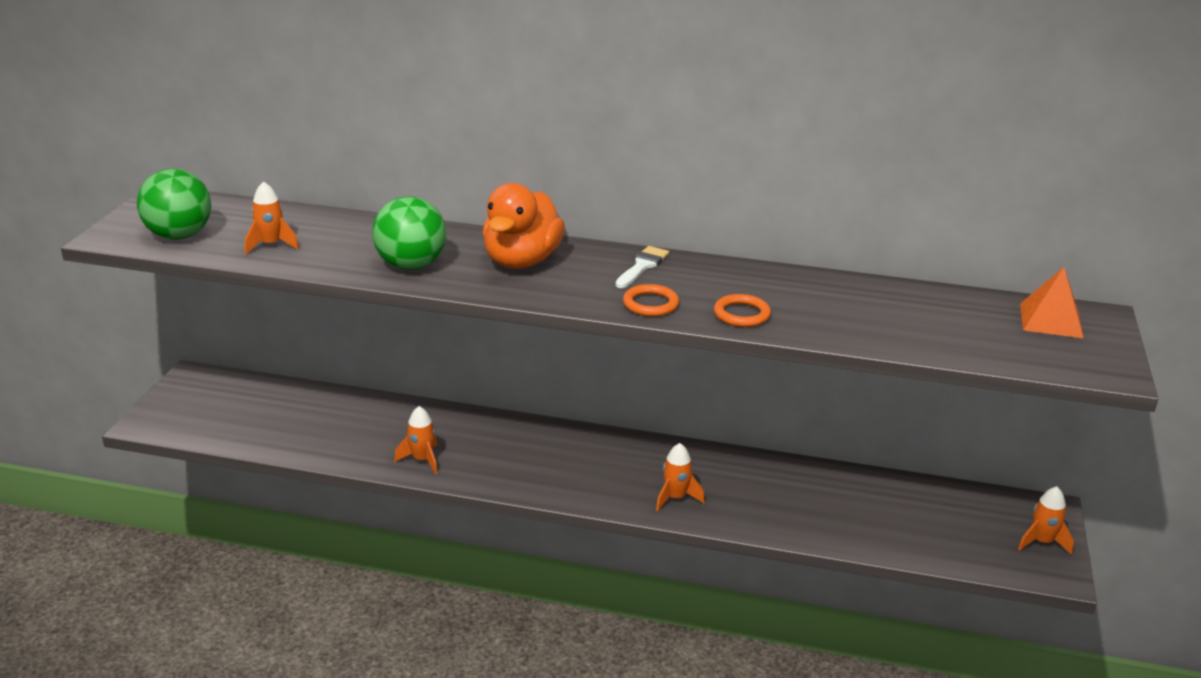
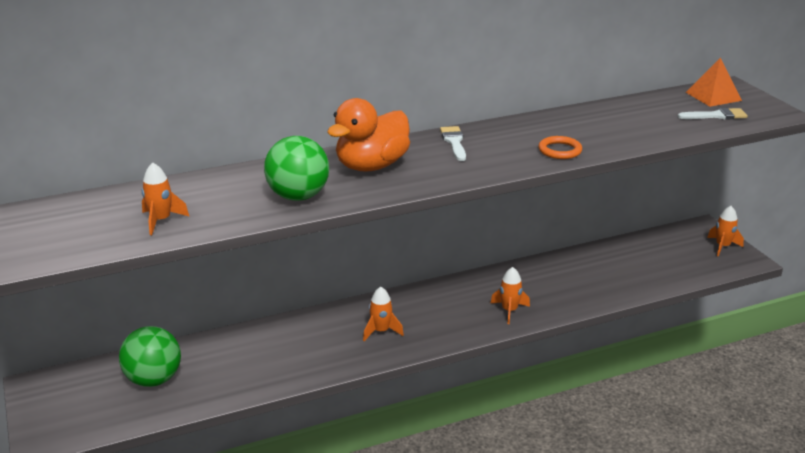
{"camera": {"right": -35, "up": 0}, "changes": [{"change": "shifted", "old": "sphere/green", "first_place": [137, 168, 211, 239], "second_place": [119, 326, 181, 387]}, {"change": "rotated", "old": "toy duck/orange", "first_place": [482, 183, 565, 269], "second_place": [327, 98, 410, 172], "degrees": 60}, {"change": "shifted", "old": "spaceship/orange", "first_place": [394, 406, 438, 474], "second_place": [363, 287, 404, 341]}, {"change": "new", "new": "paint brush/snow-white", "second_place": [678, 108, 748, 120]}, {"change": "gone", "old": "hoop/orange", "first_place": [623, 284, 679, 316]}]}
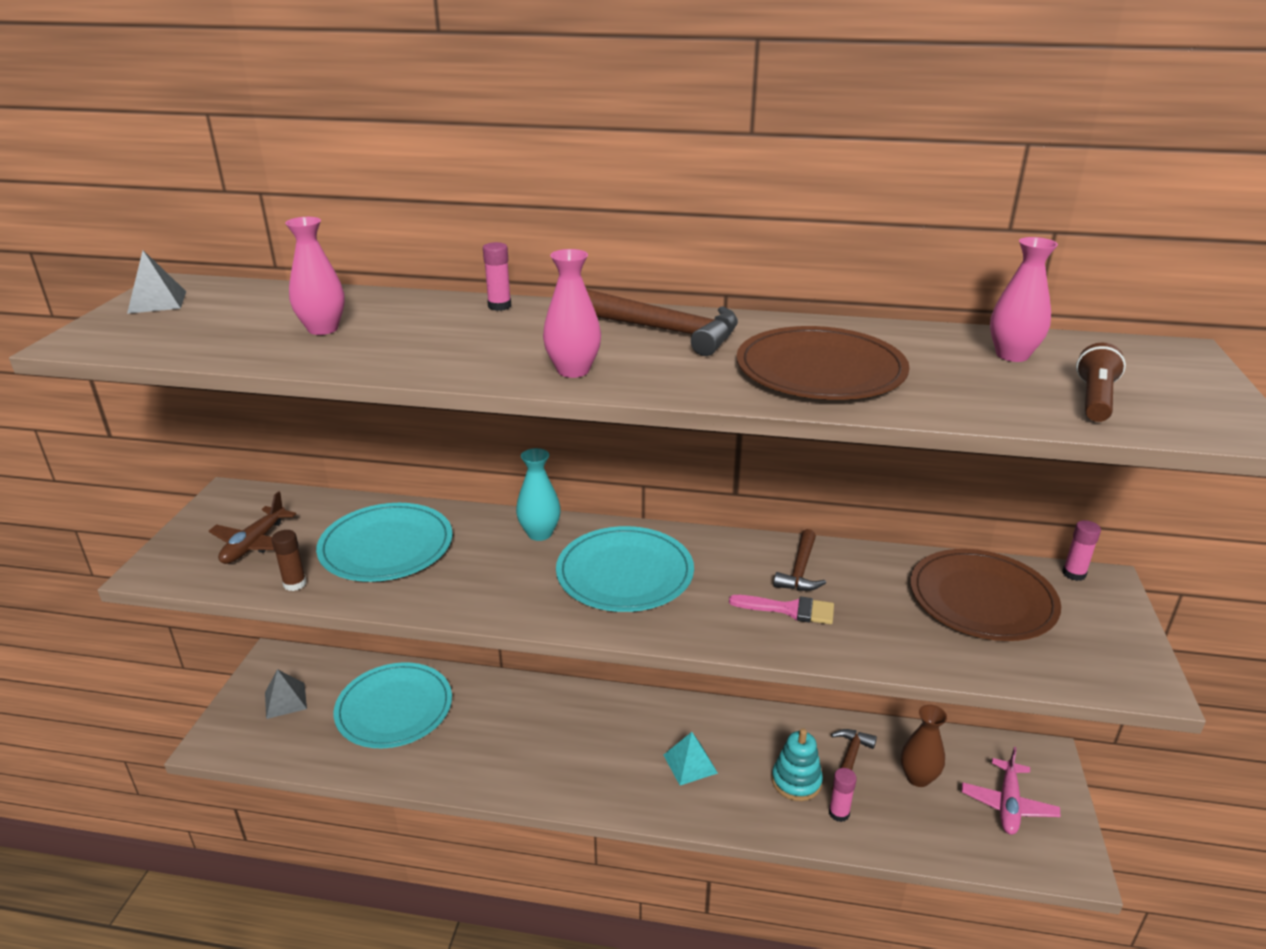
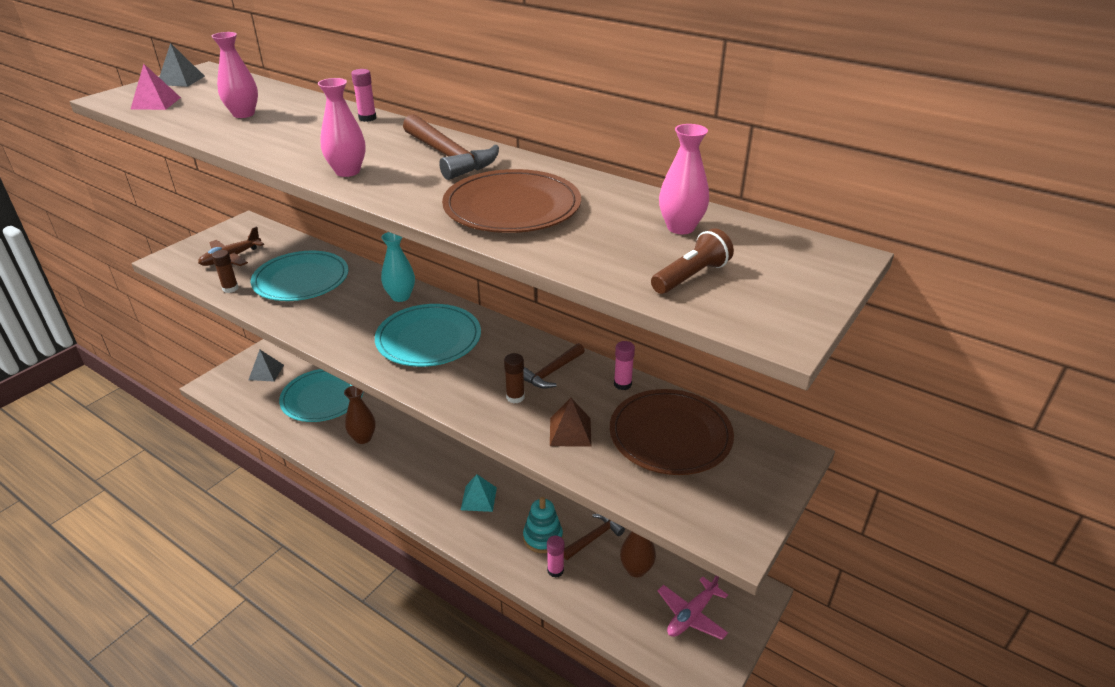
{"camera": {"right": 25, "up": 5}, "changes": [{"change": "new", "new": "pyramid shape/rose-pink", "second_place": [131, 64, 181, 110]}, {"change": "new", "new": "vase/dark brown", "second_place": [344, 386, 376, 444]}, {"change": "swapped", "old": "paint brush/rose-pink", "new": "glue stick/dark brown", "first_place": [729, 595, 834, 625], "second_place": [504, 353, 525, 403]}, {"change": "new", "new": "pyramid shape/dark brown", "second_place": [550, 398, 592, 447]}, {"change": "shifted", "old": "glue stick/rose-pink", "first_place": [1063, 520, 1101, 581], "second_place": [614, 341, 635, 390]}]}
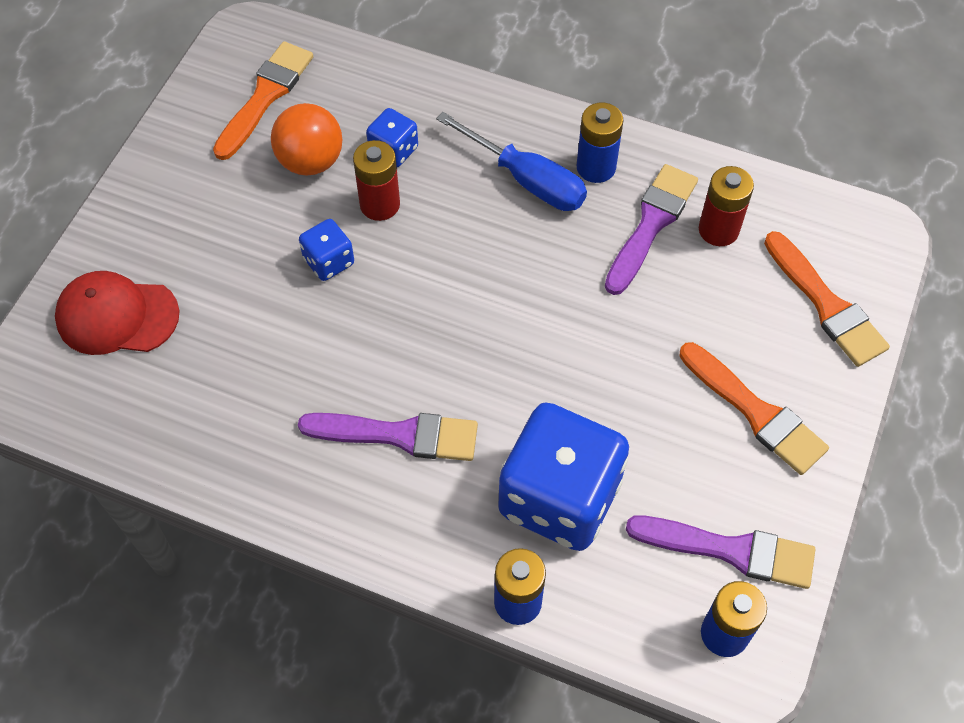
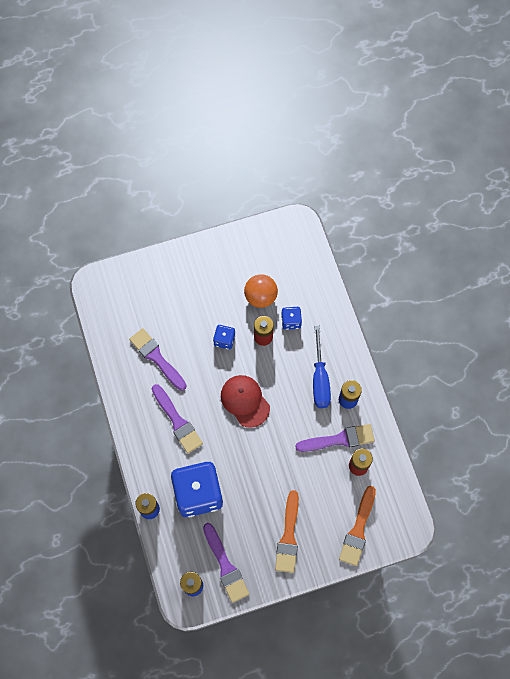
{"camera": {"right": 50, "up": 10}, "changes": [{"change": "new", "new": "paint brush/purple", "second_place": [129, 328, 187, 391]}, {"change": "shifted", "old": "peaked cap/scarlet", "first_place": [55, 271, 179, 355], "second_place": [221, 375, 270, 428]}, {"change": "gone", "old": "paint brush/orange", "first_place": [213, 41, 313, 160]}]}
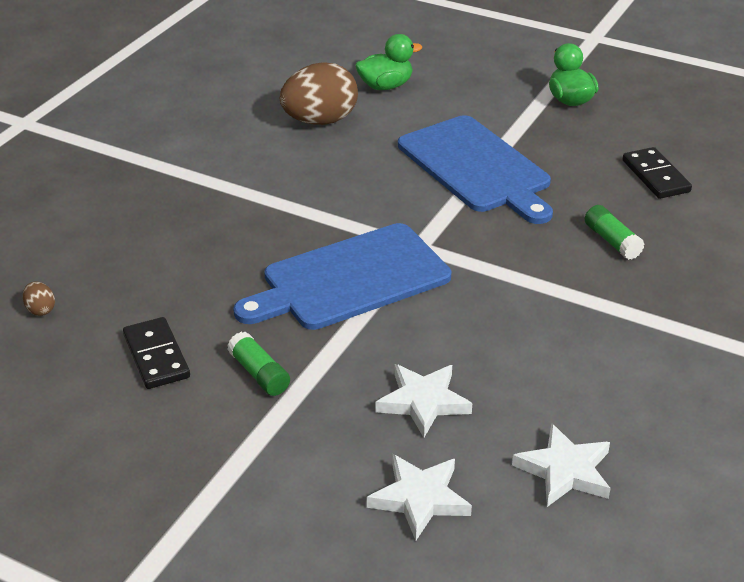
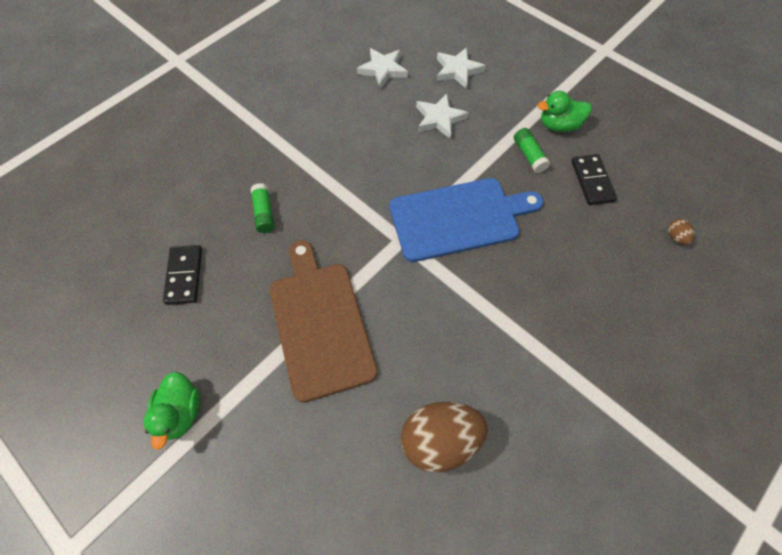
{"camera": {"right": -165, "up": 25}, "changes": [{"change": "repainted", "old": "cutting board/royal blue", "new": "cutting board/dark brown", "first_place": [398, 115, 553, 224], "second_place": [270, 240, 378, 403]}, {"change": "shifted", "old": "toy duck/green", "first_place": [355, 34, 422, 90], "second_place": [537, 91, 592, 132]}]}
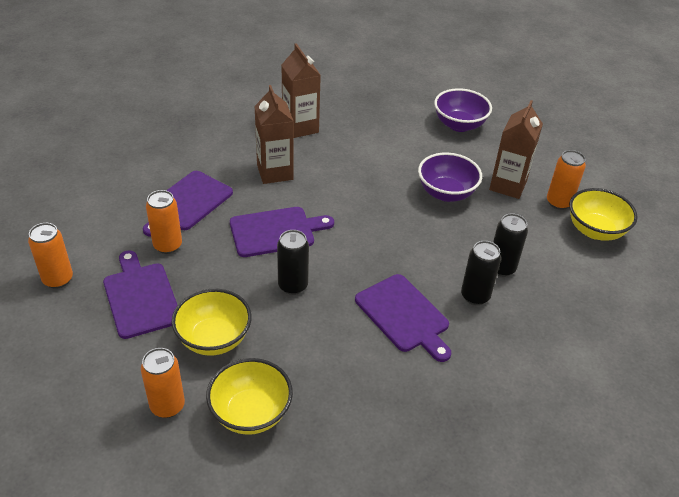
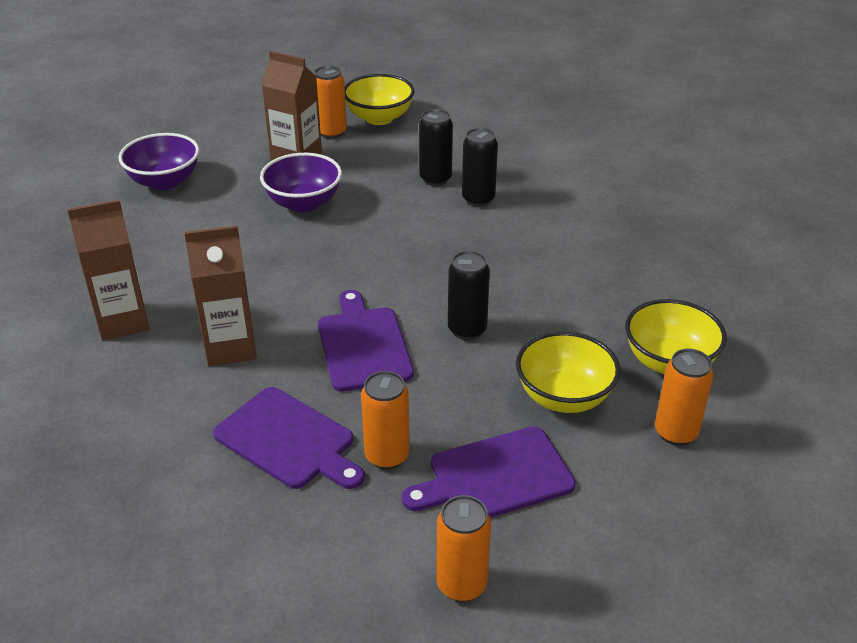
{"camera": {"right": -85, "up": -5}, "changes": [{"change": "gone", "old": "cutting board/purple", "first_place": [355, 274, 451, 362]}]}
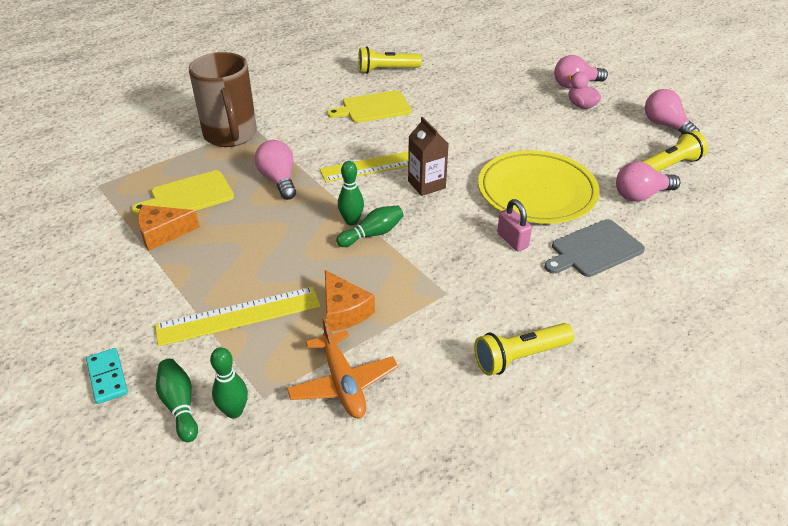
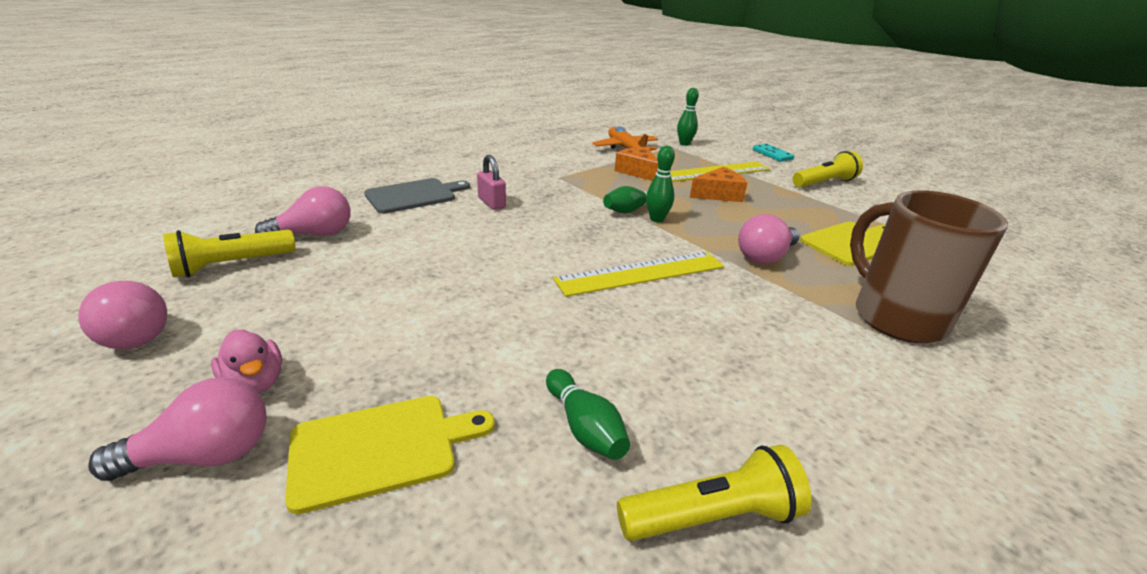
{"camera": {"right": 175, "up": -10}, "changes": [{"change": "shifted", "old": "cutting board/bright yellow", "first_place": [327, 90, 412, 123], "second_place": [285, 396, 495, 514]}, {"change": "shifted", "old": "tenpin/green", "first_place": [156, 359, 198, 442], "second_place": [546, 369, 630, 460]}, {"change": "shifted", "old": "cheese/orange", "first_place": [138, 205, 200, 251], "second_place": [690, 167, 747, 202]}, {"change": "rotated", "old": "bulb/rose-pink", "first_place": [255, 140, 296, 200], "second_place": [738, 214, 800, 264], "degrees": 75}, {"change": "shifted", "old": "pocket torch/bright yellow", "first_place": [474, 323, 574, 376], "second_place": [792, 151, 863, 188]}, {"change": "gone", "old": "carton/dark brown", "first_place": [408, 117, 449, 196]}, {"change": "gone", "old": "plate/bright yellow", "first_place": [478, 150, 600, 224]}]}
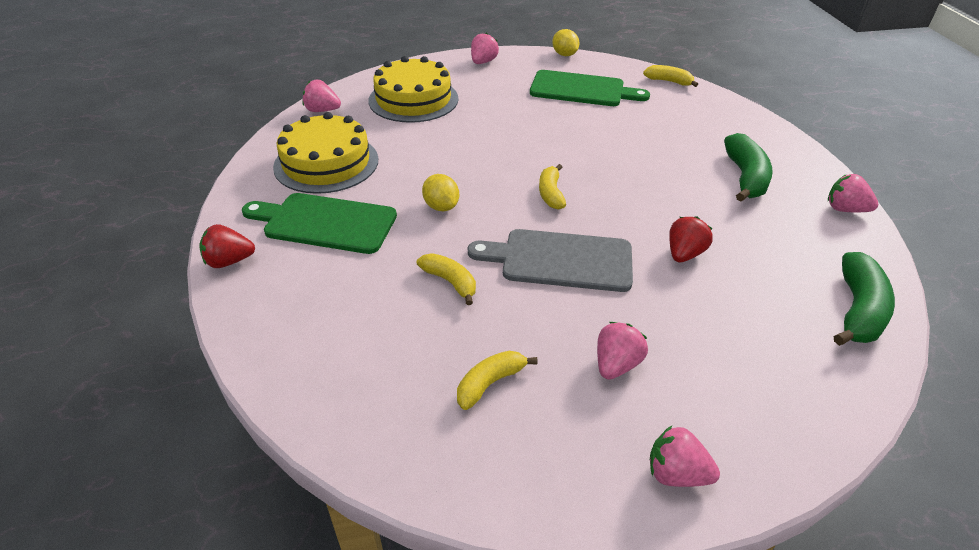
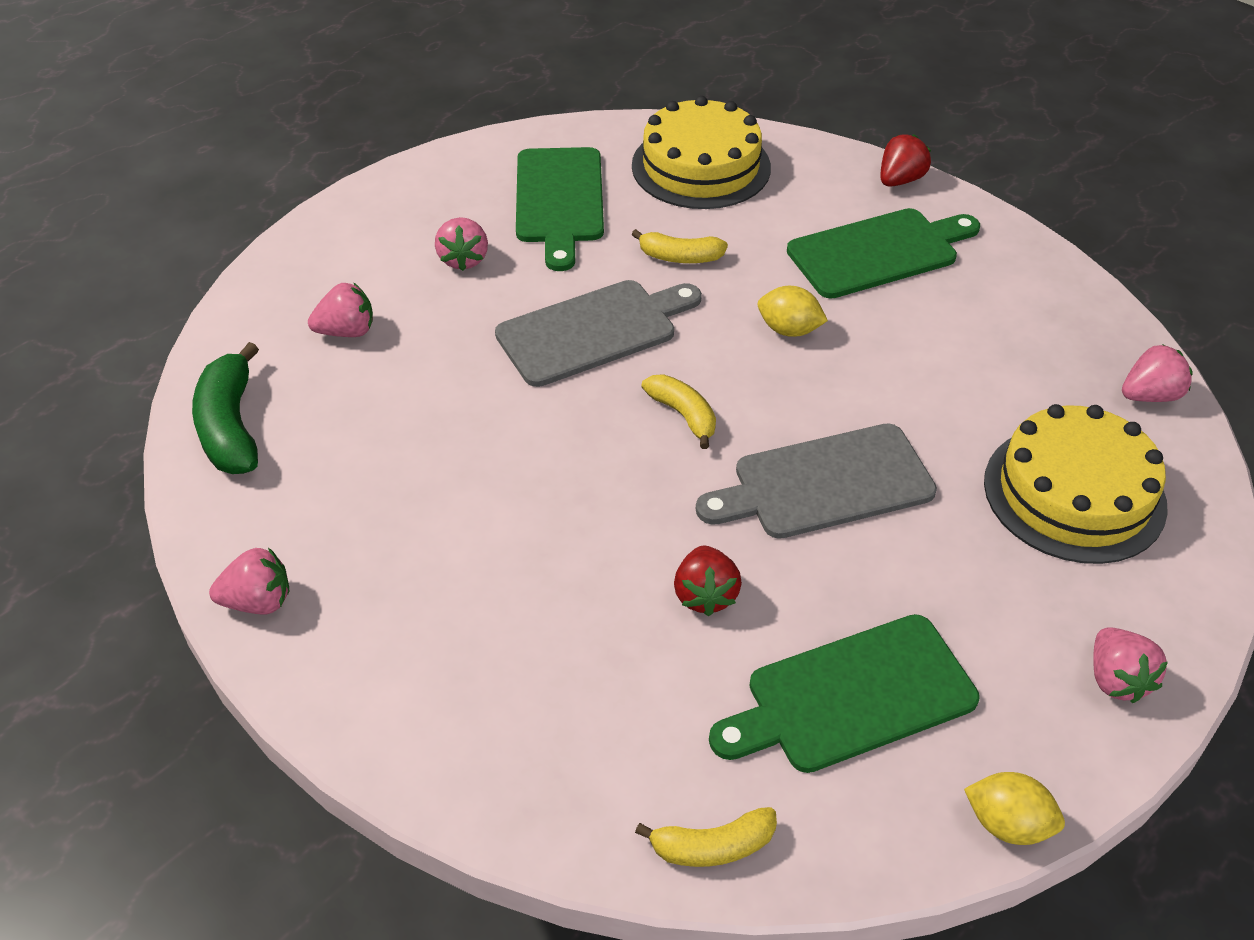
{"camera": {"right": 145, "up": 5}, "changes": [{"change": "shifted", "old": "toy strawberry/rose-pink", "first_place": [650, 426, 720, 487], "second_place": [308, 282, 373, 337]}, {"change": "swapped", "old": "toy banana/bright yellow", "new": "cutting board/green", "first_place": [457, 351, 538, 410], "second_place": [516, 147, 604, 271]}, {"change": "shifted", "old": "layer cake/bright yellow", "first_place": [273, 112, 378, 194], "second_place": [632, 96, 771, 209]}, {"change": "shifted", "old": "toy strawberry/scarlet", "first_place": [669, 216, 713, 262], "second_place": [674, 545, 742, 616]}, {"change": "new", "new": "cutting board/gray", "second_place": [696, 423, 937, 539]}, {"change": "gone", "old": "toy banana/green", "first_place": [724, 133, 773, 202]}]}
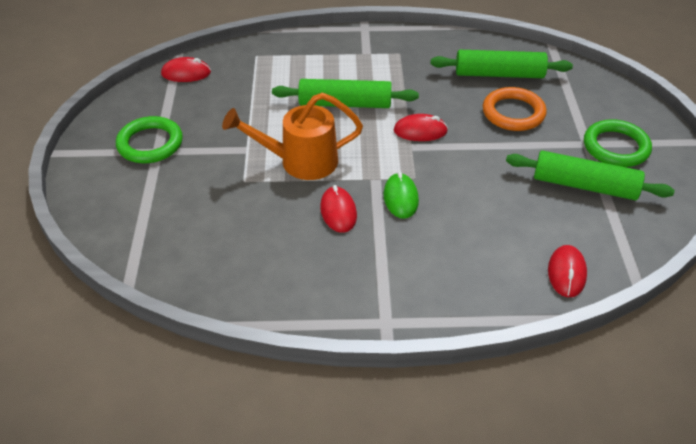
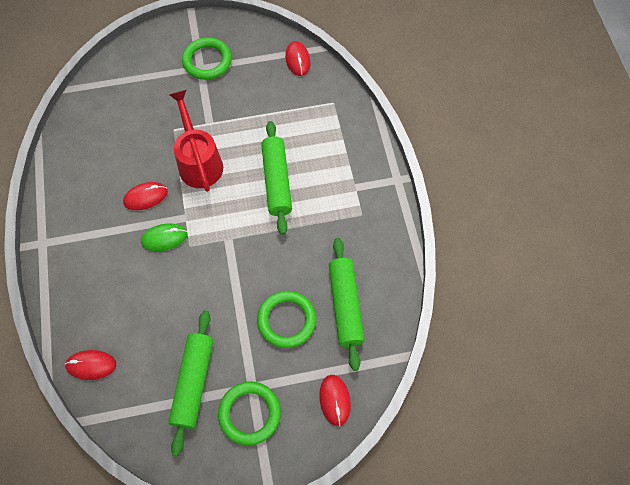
{"camera": {"right": 80, "up": 20}, "changes": [{"change": "repainted", "old": "watering pot/orange", "new": "watering pot/scarlet", "first_place": [222, 93, 363, 180], "second_place": [169, 90, 223, 192]}, {"change": "repainted", "old": "hoop/orange", "new": "hoop/green", "first_place": [483, 87, 547, 131], "second_place": [257, 291, 316, 348]}, {"change": "shifted", "old": "PC mouse/scarlet", "first_place": [394, 114, 448, 141], "second_place": [319, 375, 351, 426]}]}
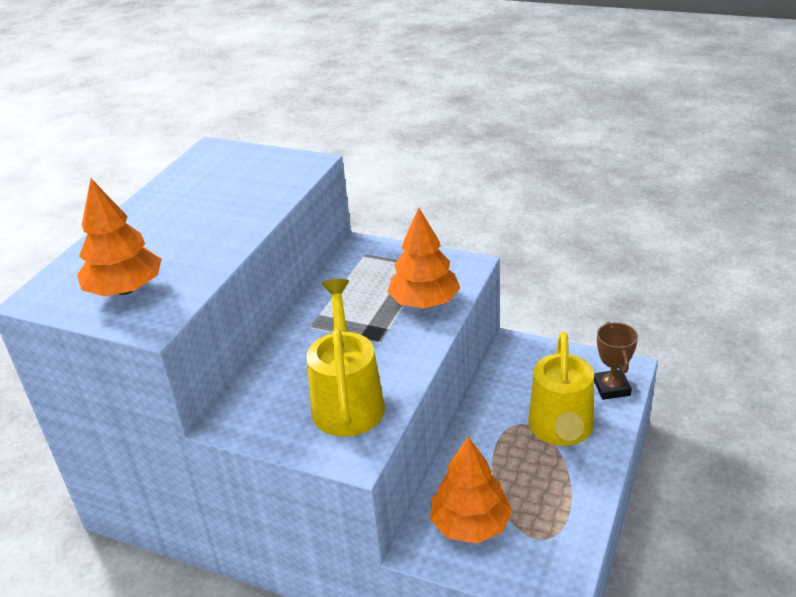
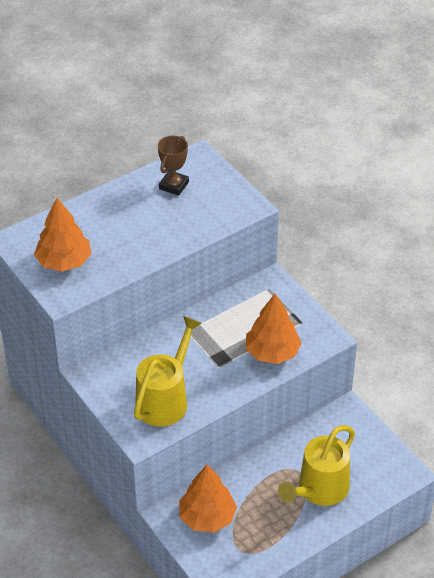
{"camera": {"right": 30, "up": 10}, "changes": [{"change": "shifted", "old": "prize cup/dark brown", "first_place": [594, 322, 638, 400], "second_place": [158, 136, 189, 196]}]}
